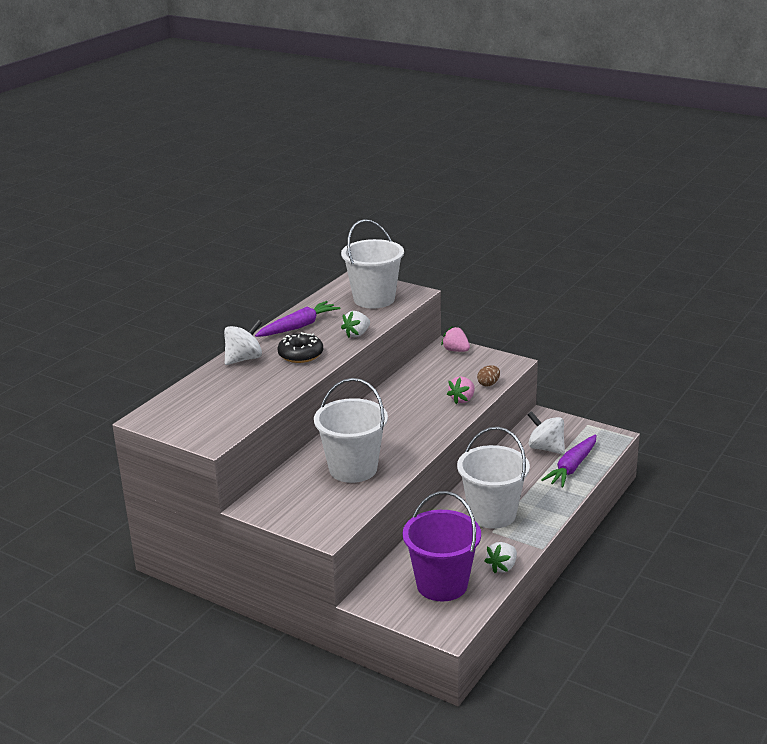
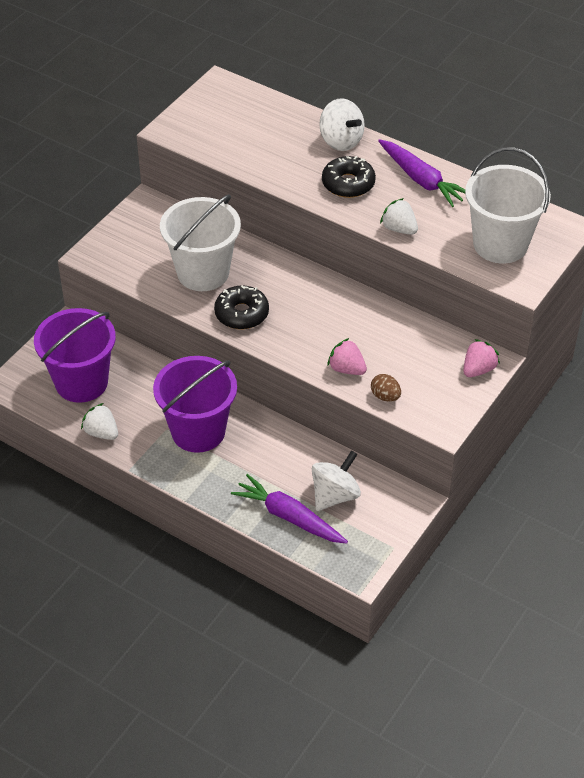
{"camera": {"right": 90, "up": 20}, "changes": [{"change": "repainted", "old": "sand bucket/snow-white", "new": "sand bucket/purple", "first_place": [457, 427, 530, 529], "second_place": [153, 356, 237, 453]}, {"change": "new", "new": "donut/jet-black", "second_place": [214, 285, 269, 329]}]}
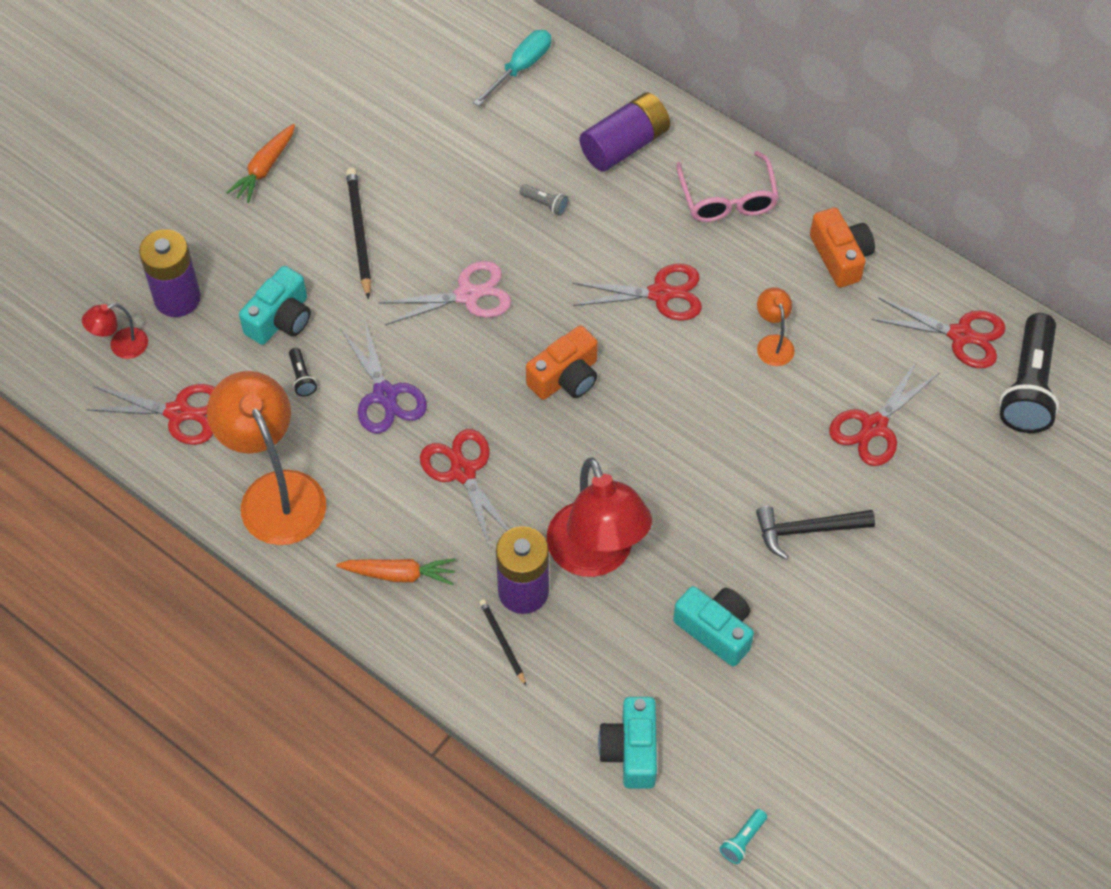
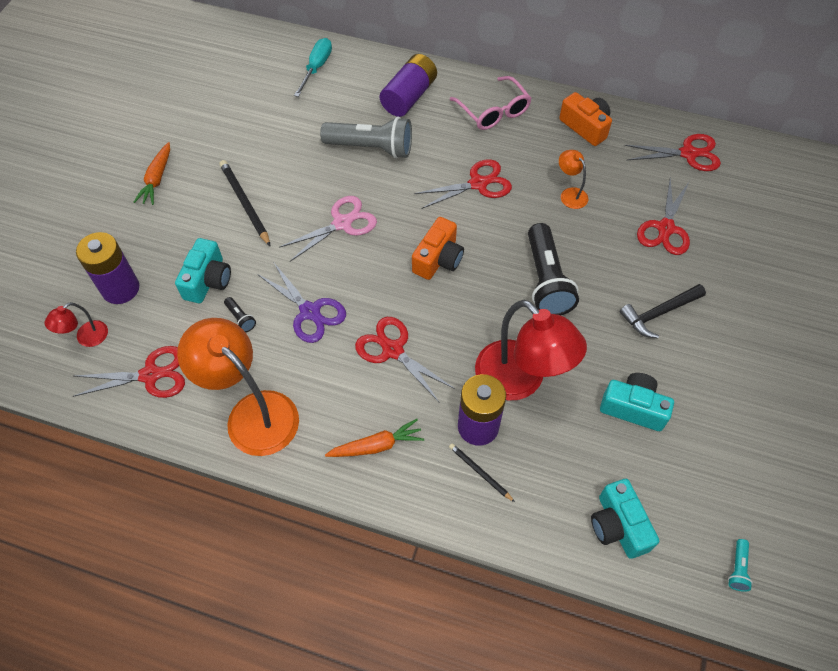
{"camera": {"right": -20, "up": 0}, "changes": [{"change": "scaled", "old": "pocket torch/gray", "first_place": [519, 184, 569, 216], "second_place": [320, 117, 412, 159], "factor": 2.43}, {"change": "shifted", "old": "pocket torch/jet-black", "first_place": [999, 313, 1059, 433], "second_place": [528, 223, 579, 315]}]}
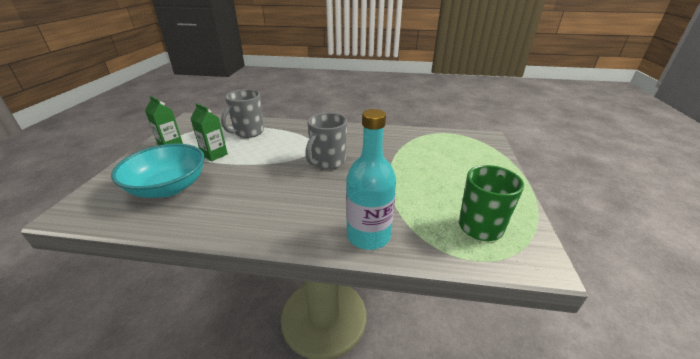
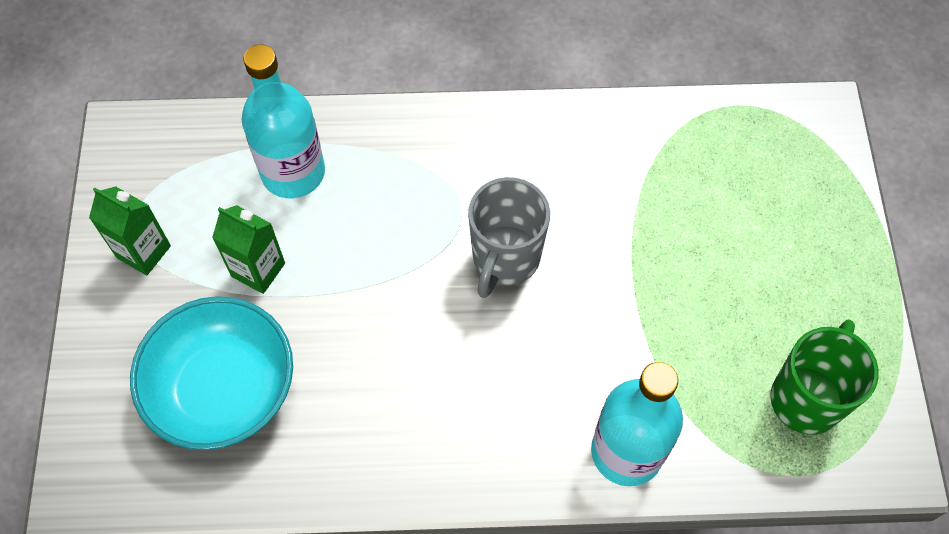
{"camera": {"right": -10, "up": 30}, "changes": [{"change": "swapped", "old": "tea mug/gray", "new": "bottle/aqua", "first_place": [221, 89, 264, 138], "second_place": [242, 44, 325, 198]}]}
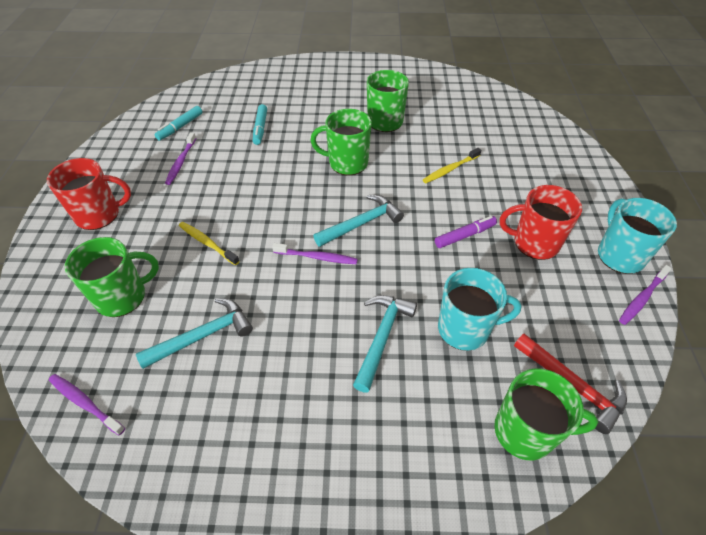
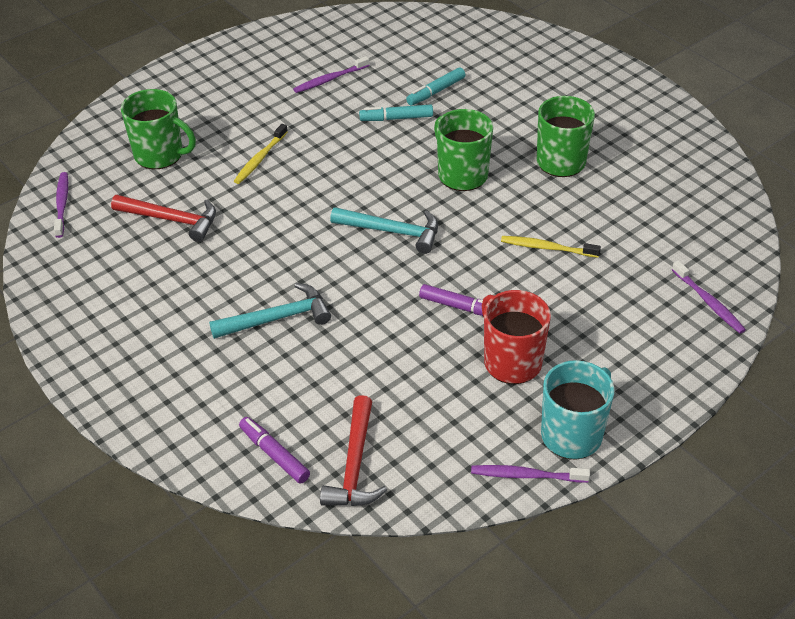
{"camera": {"right": 50, "up": -5}, "changes": [{"change": "repainted", "old": "carpenter's hammer/aqua", "new": "carpenter's hammer/scarlet", "first_place": [136, 298, 253, 369], "second_place": [111, 195, 216, 242]}, {"change": "rotated", "old": "toothbrush/bright yellow", "first_place": [179, 222, 240, 265], "second_place": [234, 124, 287, 184], "degrees": -150}, {"change": "swapped", "old": "tea mug/green", "new": "marker pen/purple", "first_place": [494, 368, 598, 460], "second_place": [239, 417, 310, 484]}, {"change": "shifted", "old": "marker pen/aqua", "first_place": [154, 106, 203, 141], "second_place": [359, 104, 433, 121]}, {"change": "shifted", "old": "toothbrush/purple", "first_place": [272, 243, 357, 264], "second_place": [672, 261, 746, 334]}, {"change": "gone", "old": "tea mug/scarlet", "first_place": [47, 158, 131, 230]}, {"change": "gone", "old": "tea mug/aqua", "first_place": [438, 268, 522, 351]}]}
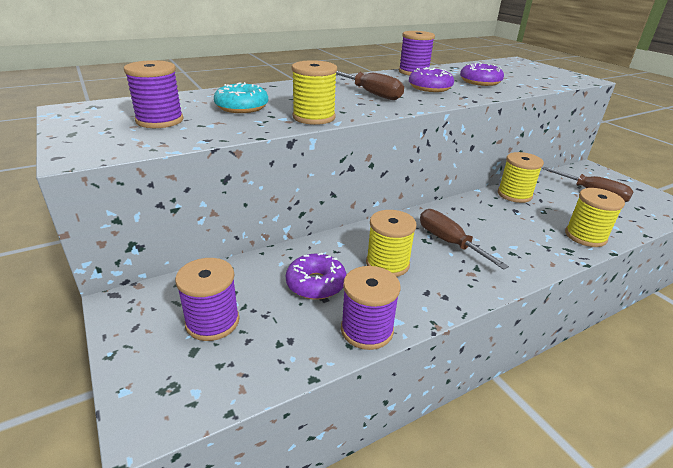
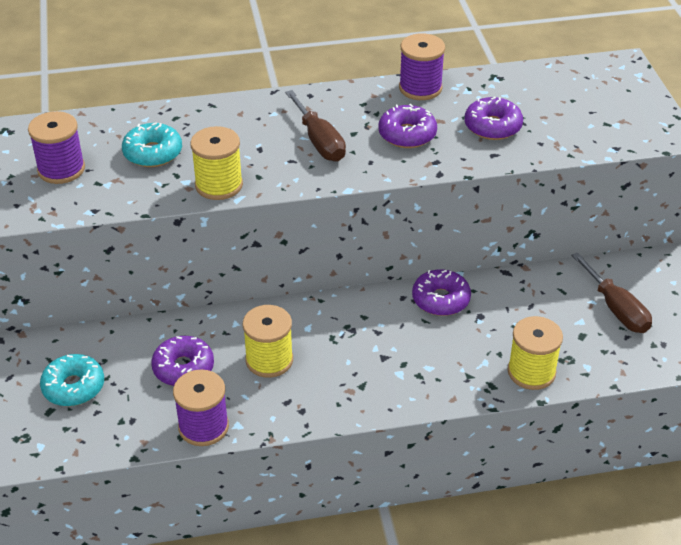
{"camera": {"right": 20, "up": 10}, "changes": [{"change": "swapped", "old": "reel of thread/purple", "new": "donut/aqua", "first_place": [175, 258, 240, 341], "second_place": [40, 354, 104, 406]}, {"change": "new", "new": "donut/purple", "second_place": [412, 269, 471, 316]}, {"change": "gone", "old": "hand screwdriver/dark brown", "first_place": [420, 209, 509, 270]}, {"change": "gone", "old": "reel of thread/bright yellow", "first_place": [498, 152, 544, 203]}]}
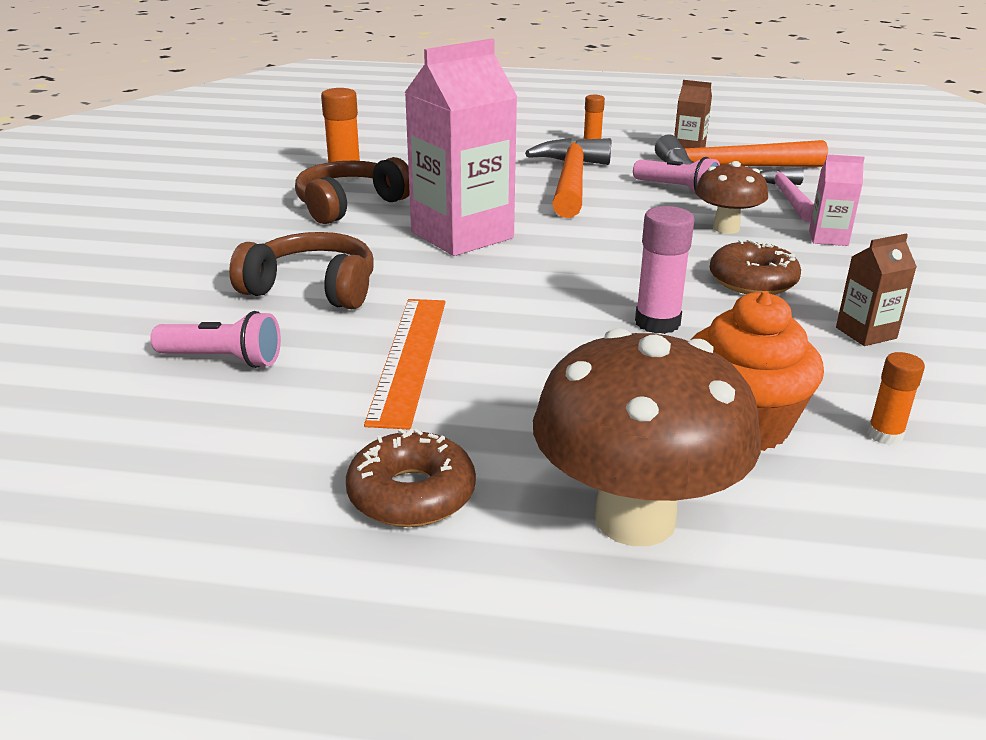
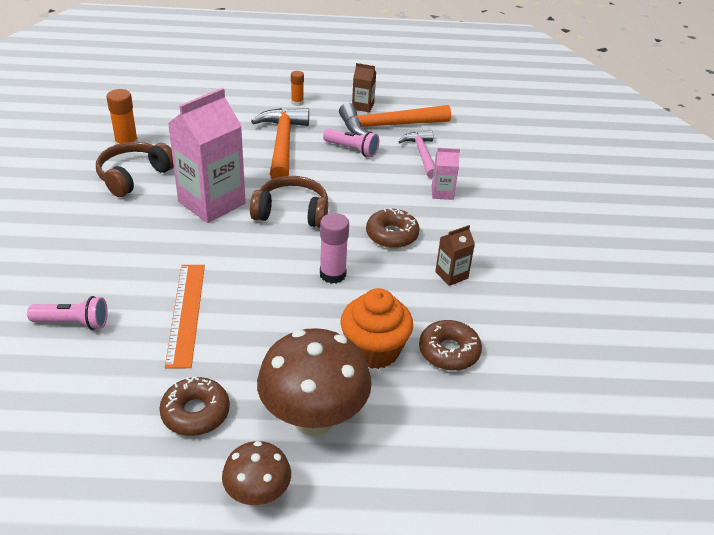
{"camera": {"right": -10, "up": 10}, "changes": [{"change": "shifted", "old": "fungus/dark brown", "first_place": [695, 161, 768, 234], "second_place": [222, 441, 291, 506]}, {"change": "shifted", "old": "over-ear headphones/dark brown", "first_place": [229, 232, 374, 309], "second_place": [250, 176, 328, 228]}, {"change": "swapped", "old": "glue stick/orange", "new": "donut/dark brown", "first_place": [867, 352, 925, 445], "second_place": [419, 320, 482, 371]}]}
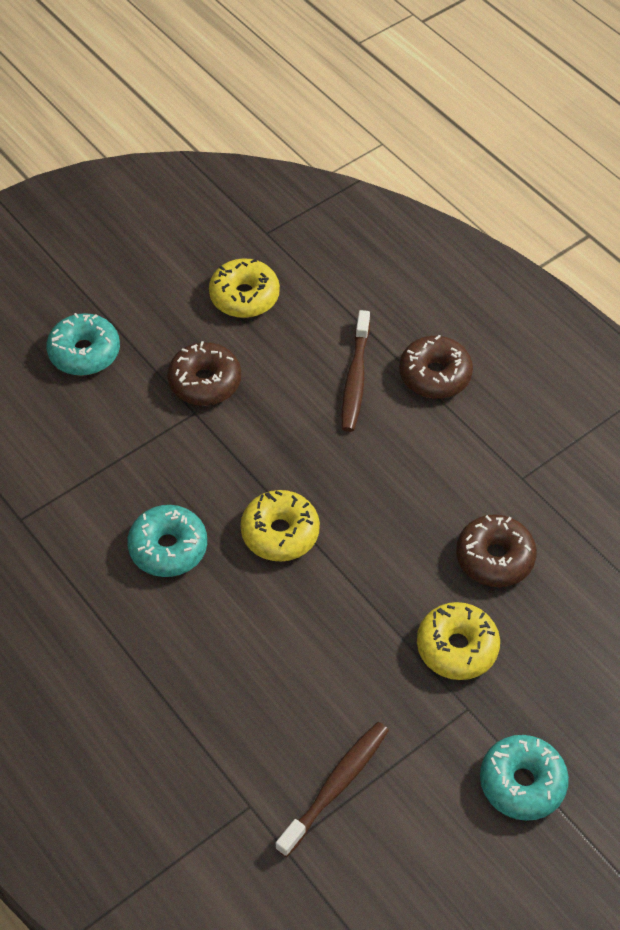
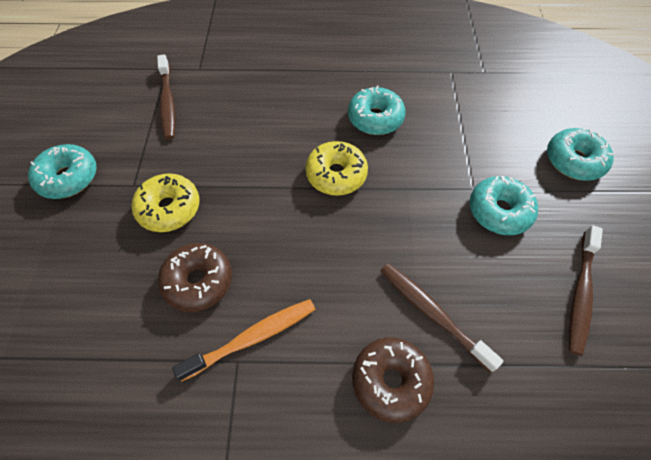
{"camera": {"right": 130, "up": 5}, "changes": [{"change": "new", "new": "toothbrush/orange", "second_place": [172, 299, 316, 381]}, {"change": "repainted", "old": "donut/dark brown", "new": "donut/aqua", "first_place": [167, 341, 241, 406], "second_place": [469, 176, 538, 235]}, {"change": "swapped", "old": "donut/bright yellow", "new": "toothbrush/dark brown", "first_place": [209, 258, 280, 318], "second_place": [569, 225, 603, 356]}]}
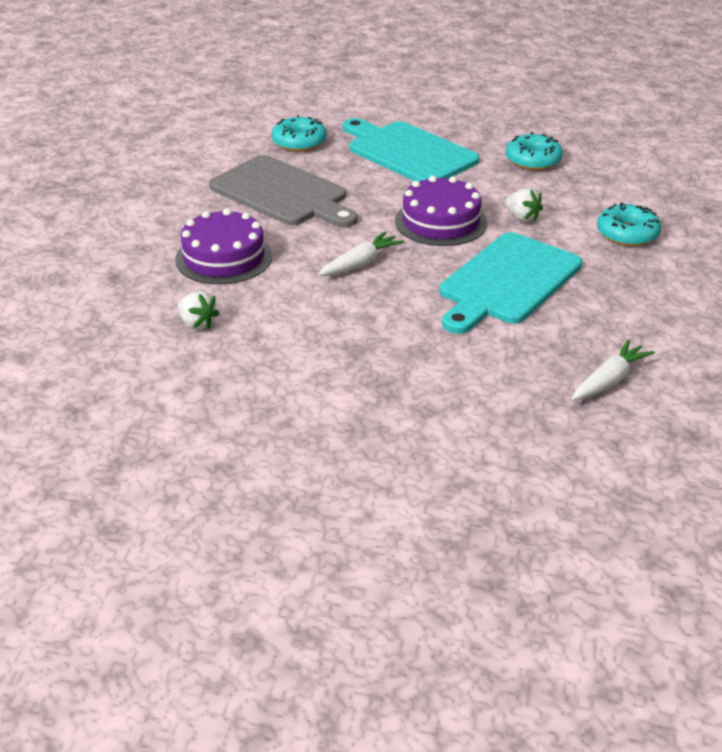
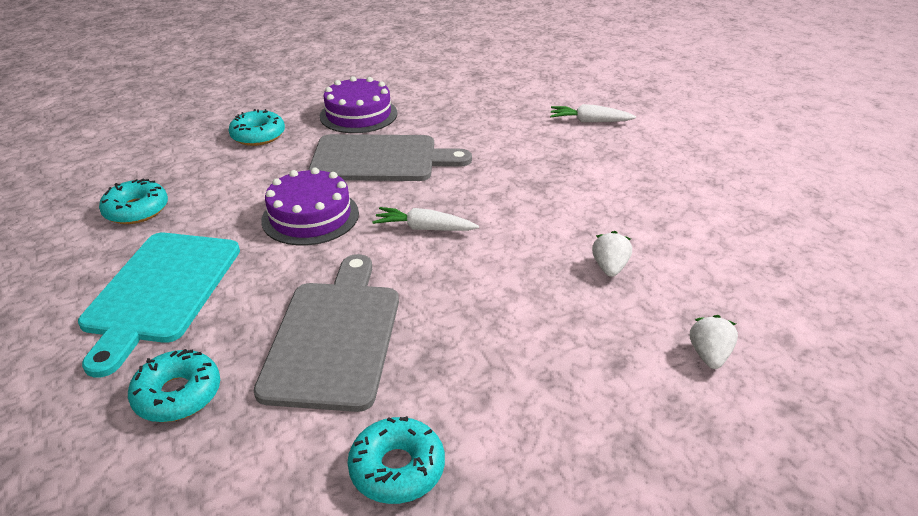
{"camera": {"right": -125, "up": 0}, "changes": [{"change": "repainted", "old": "cutting board/aqua", "new": "cutting board/gray", "first_place": [440, 232, 582, 334], "second_place": [308, 134, 472, 181]}, {"change": "shifted", "old": "layer cake/purple", "first_place": [175, 208, 272, 284], "second_place": [320, 76, 397, 133]}, {"change": "new", "new": "donut/aqua", "second_place": [347, 416, 445, 504]}, {"change": "shifted", "old": "root vegetable/snow-white", "first_place": [572, 340, 655, 400], "second_place": [550, 104, 636, 122]}, {"change": "shifted", "old": "toy strawberry/snow-white", "first_place": [505, 188, 543, 222], "second_place": [690, 315, 738, 369]}]}
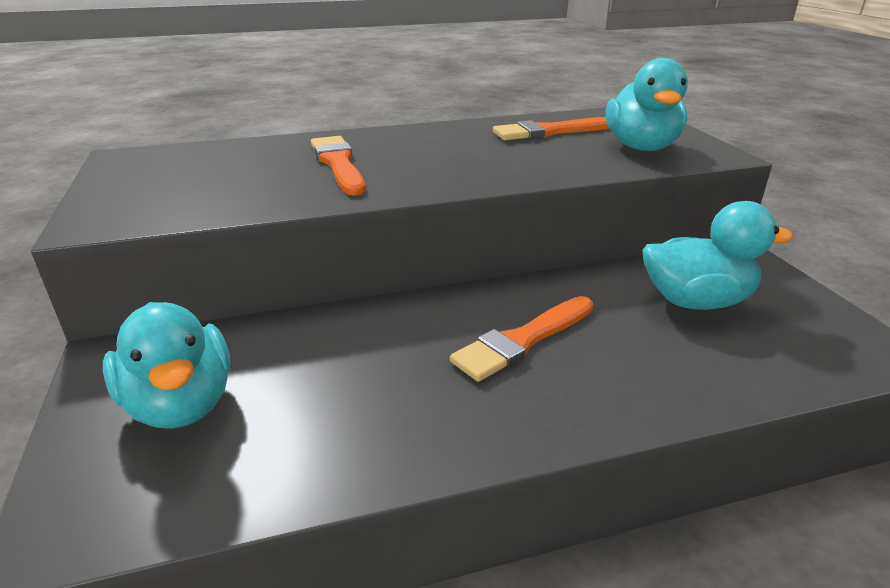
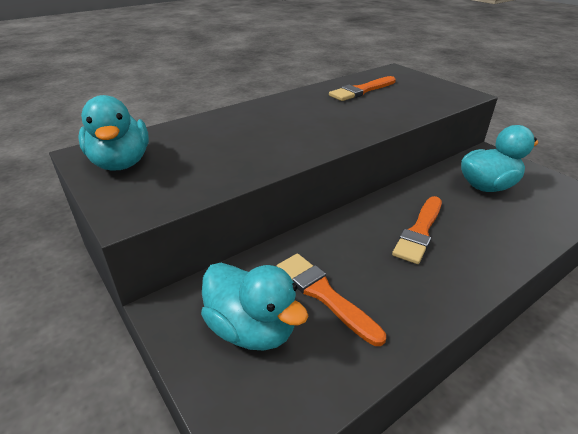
{"camera": {"right": -20, "up": 5}, "changes": [{"change": "shifted", "old": "toy duck/aqua", "first_place": [605, 58, 688, 151], "second_place": [79, 95, 149, 170]}, {"change": "shifted", "old": "paint brush/orange", "first_place": [311, 136, 365, 196], "second_place": [277, 253, 386, 346]}]}
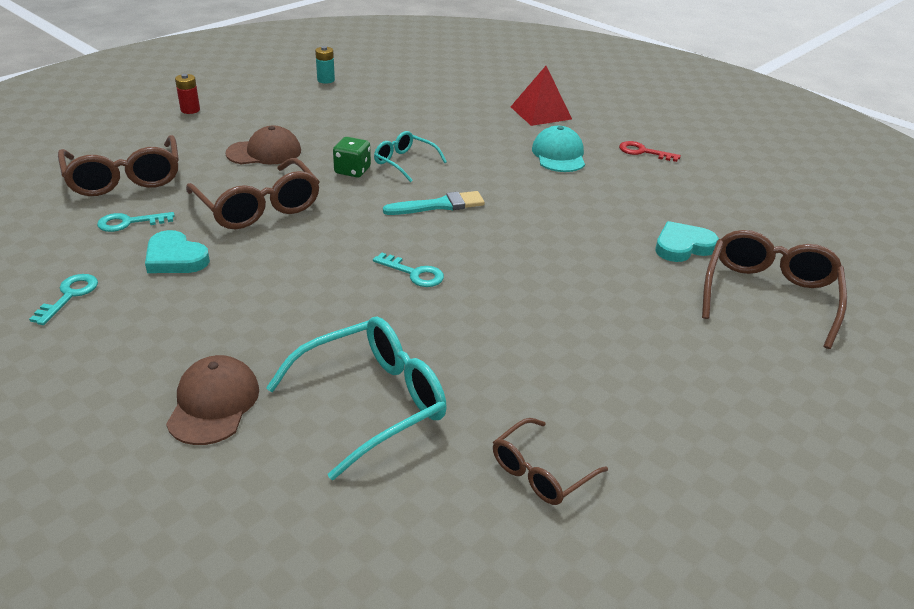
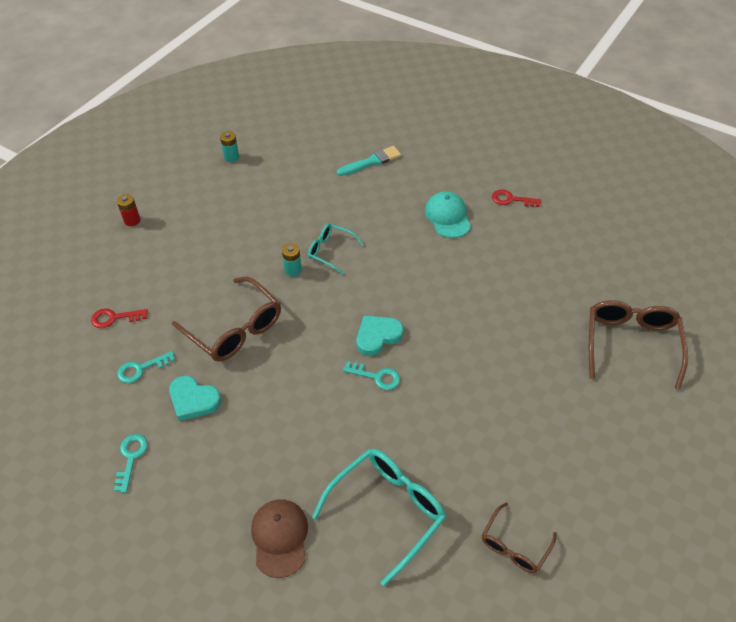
{"camera": {"right": -10, "up": 15}, "changes": [{"change": "swapped", "old": "spectacles/dark brown", "new": "door key/scarlet", "first_place": [58, 135, 179, 196], "second_place": [91, 308, 148, 328]}, {"change": "swapped", "old": "game die/green", "new": "battery/aqua", "first_place": [333, 137, 371, 177], "second_place": [282, 243, 302, 277]}, {"change": "shifted", "old": "paint brush/aqua", "first_place": [383, 191, 485, 215], "second_place": [337, 146, 401, 176]}, {"change": "shifted", "old": "love heart/aqua", "first_place": [656, 221, 719, 262], "second_place": [357, 316, 403, 356]}, {"change": "gone", "old": "peaked cap/dark brown", "first_place": [225, 126, 301, 164]}, {"change": "gone", "old": "pyramid shape/scarlet", "first_place": [511, 66, 572, 126]}]}
